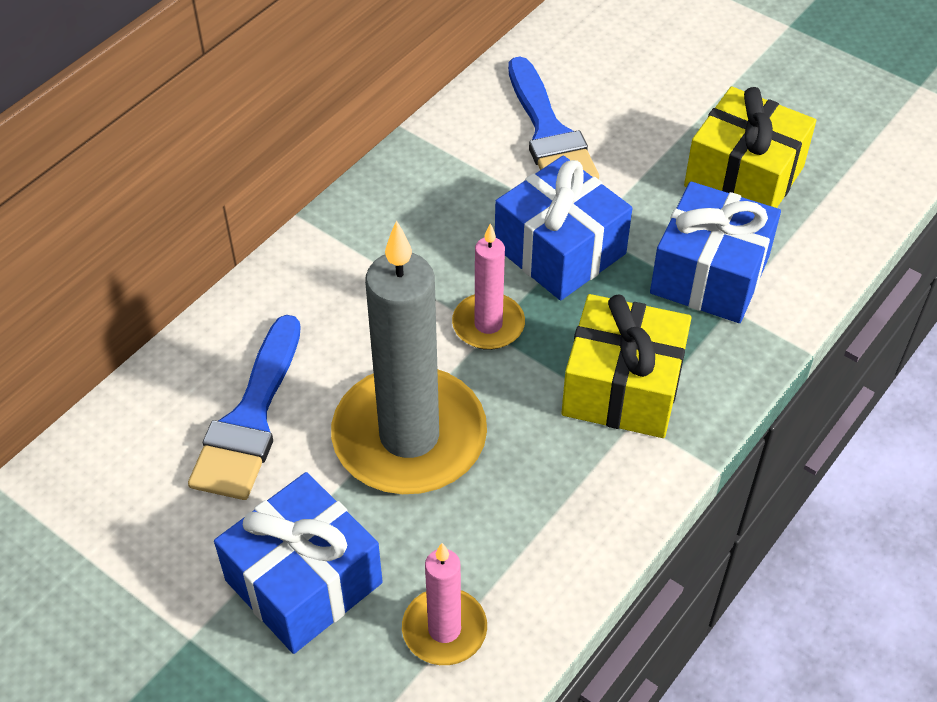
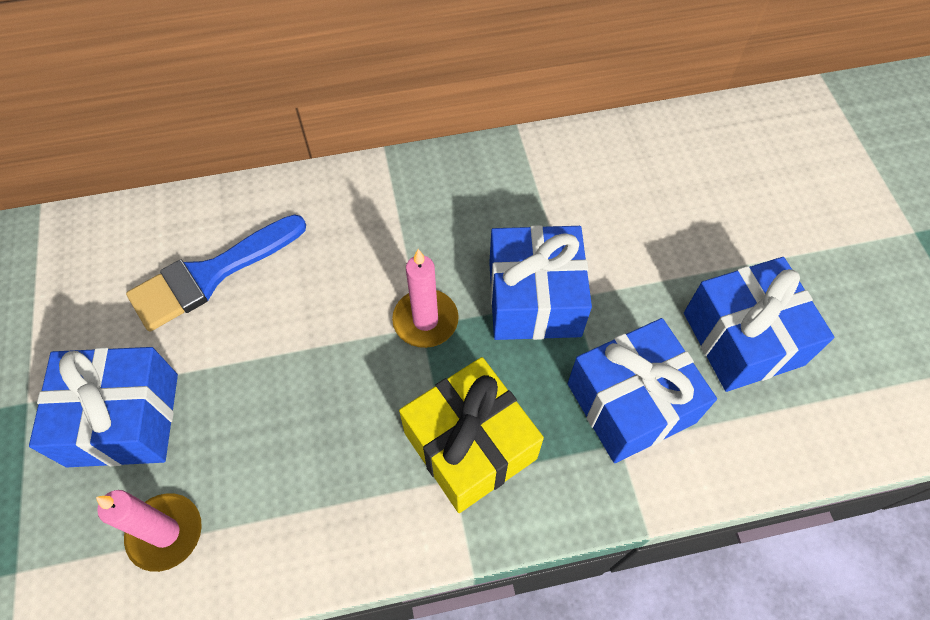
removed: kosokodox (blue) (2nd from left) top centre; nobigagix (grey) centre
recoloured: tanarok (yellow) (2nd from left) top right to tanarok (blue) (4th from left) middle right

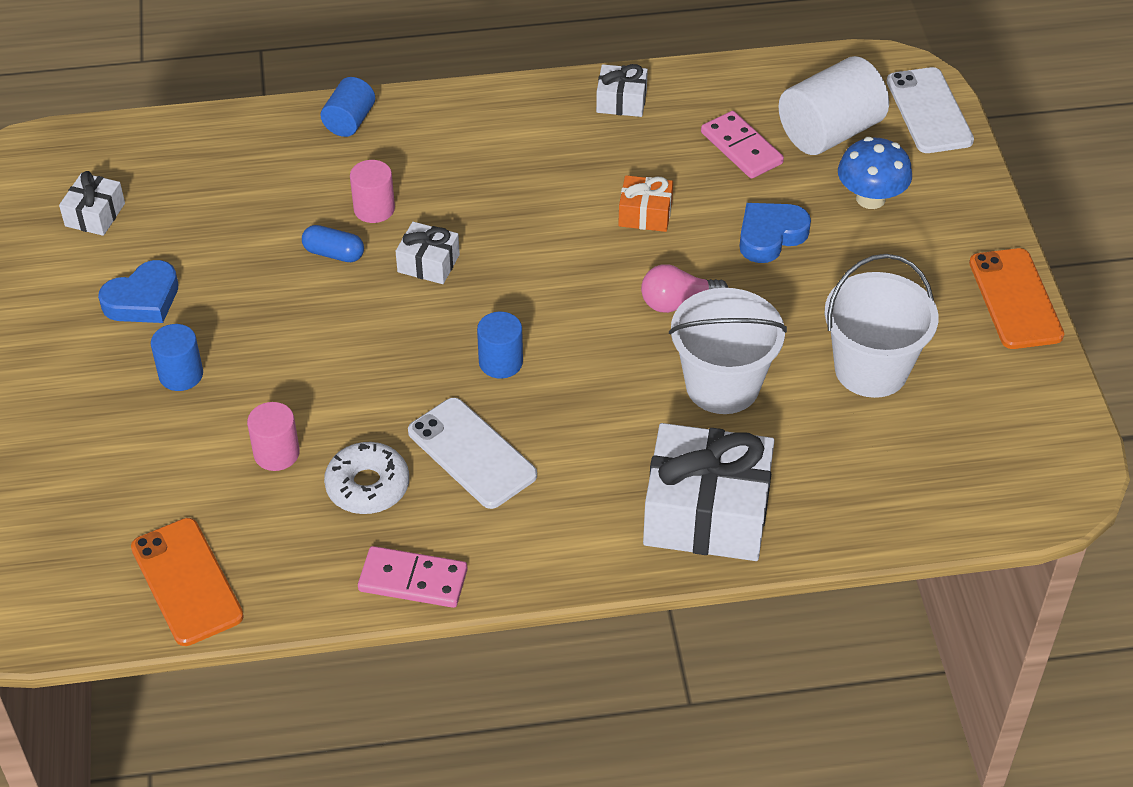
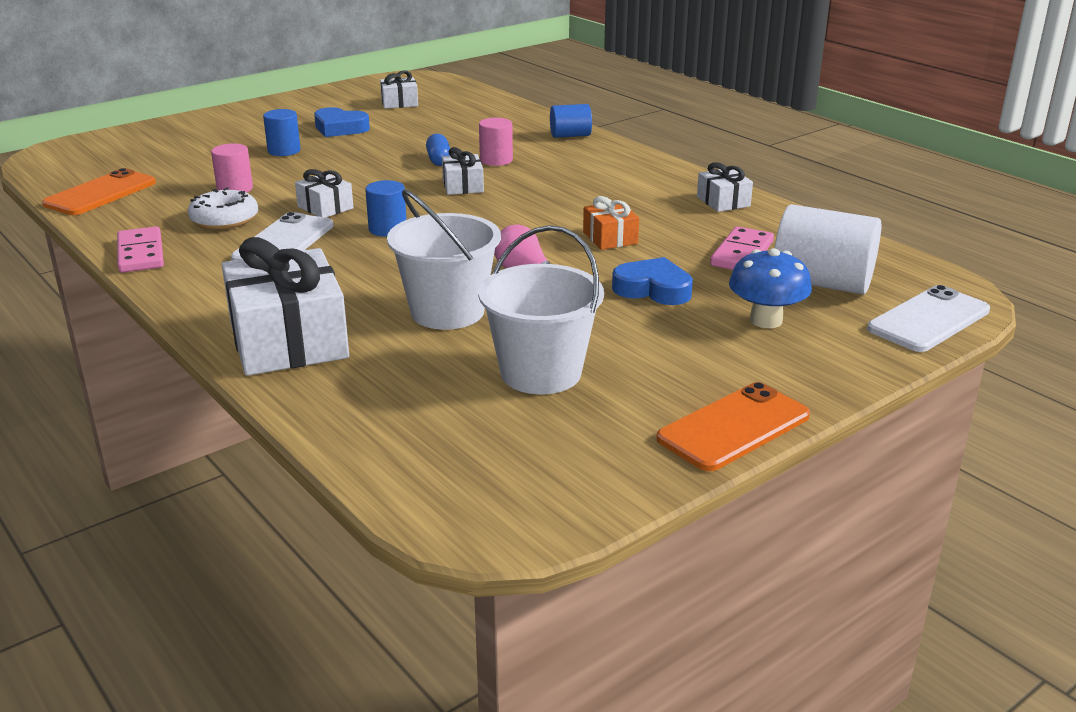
added: tanarok (white) (2nd from left) top left

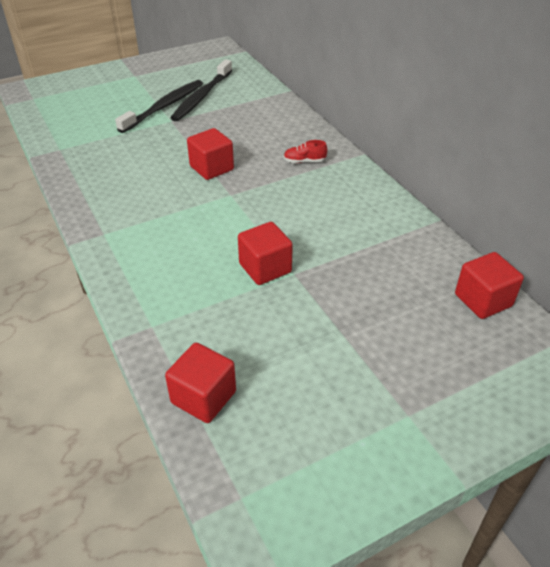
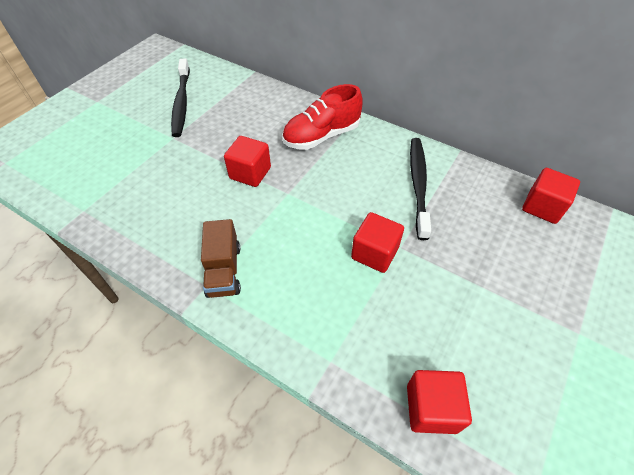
added: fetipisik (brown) centre
moved: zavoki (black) (1st from left in the first image) top left to zavoki (black) (2nd from left) centre
resized: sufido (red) top centre = top centre x2.21

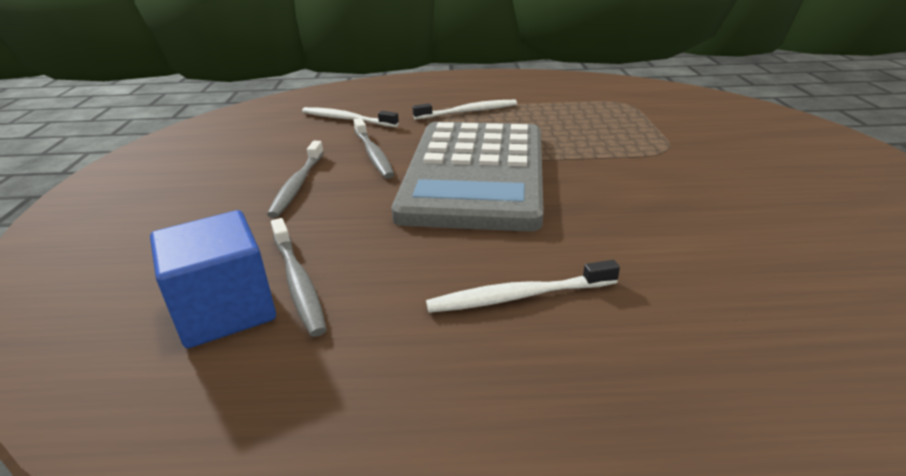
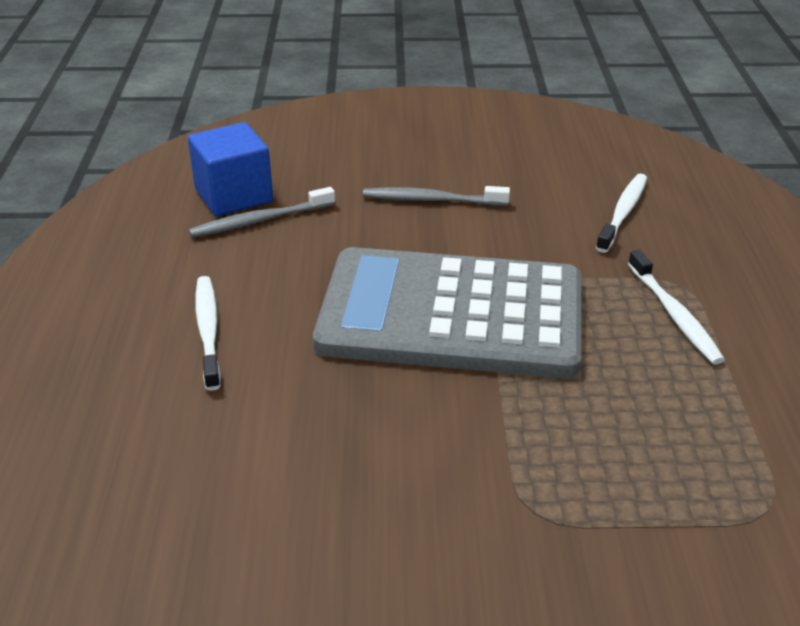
removed: zavoki (grey) (3rd from left) top centre

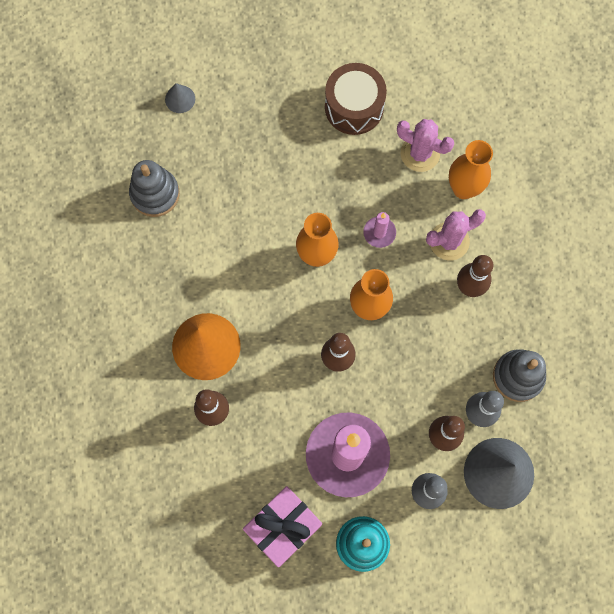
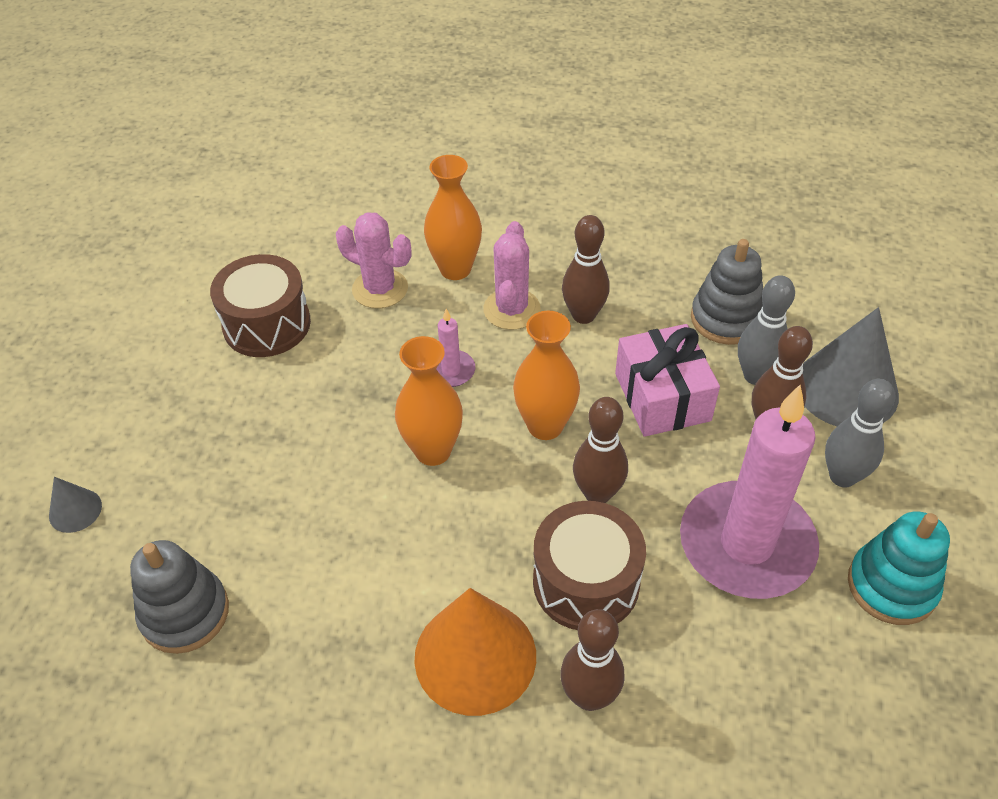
added: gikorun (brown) (2nd from left) bottom centre
moved: tanarok (pink) bottom centre to middle right
turned: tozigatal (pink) (1st from left) top right = top centre 60 degrees clockwise

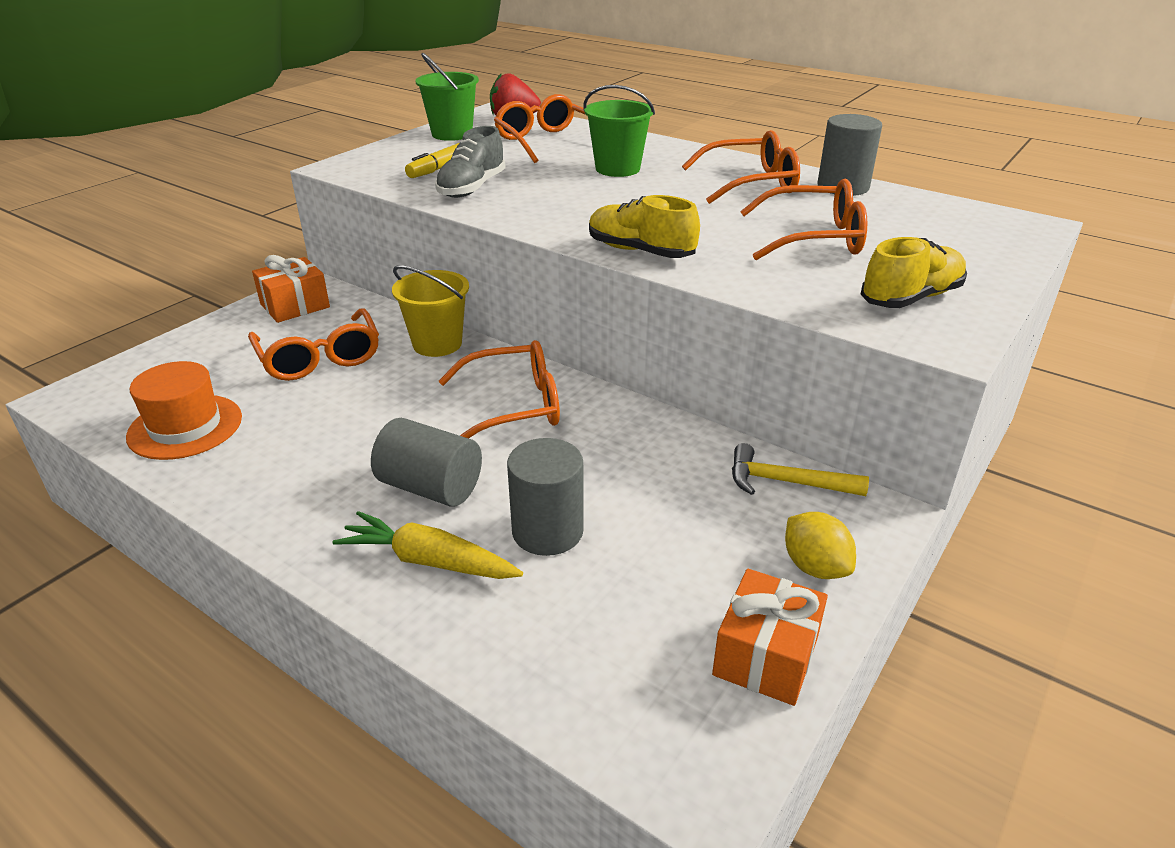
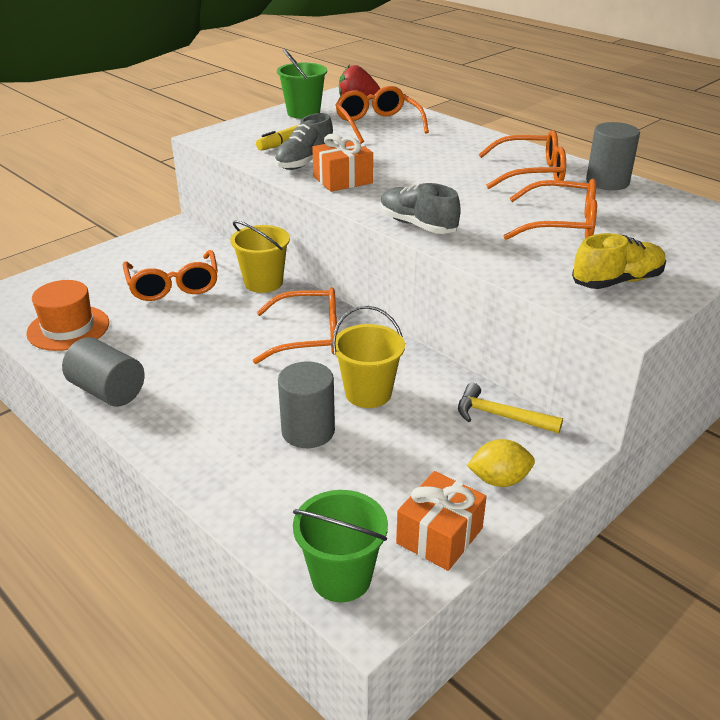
removed: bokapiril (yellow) centre
added: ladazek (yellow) (2nd from left) centre
moved: ladazek (green) (2nd from left) top centre to bottom centre; tanarok (orange) (1st from left) middle left to top centre; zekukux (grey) (1st from left) centre to middle left
recoloured: sufido (yellow) (1st from left) top centre to sufido (grey) (2nd from left) top centre
turned: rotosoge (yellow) middle right = middle right 75 degrees counterclockwise

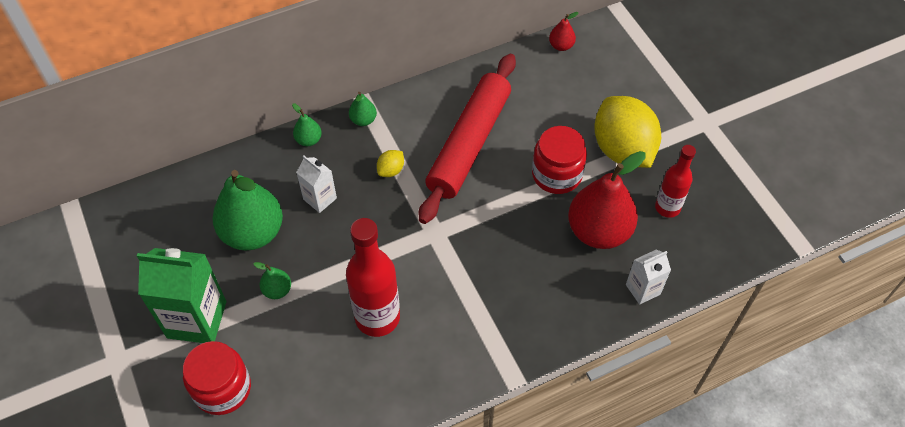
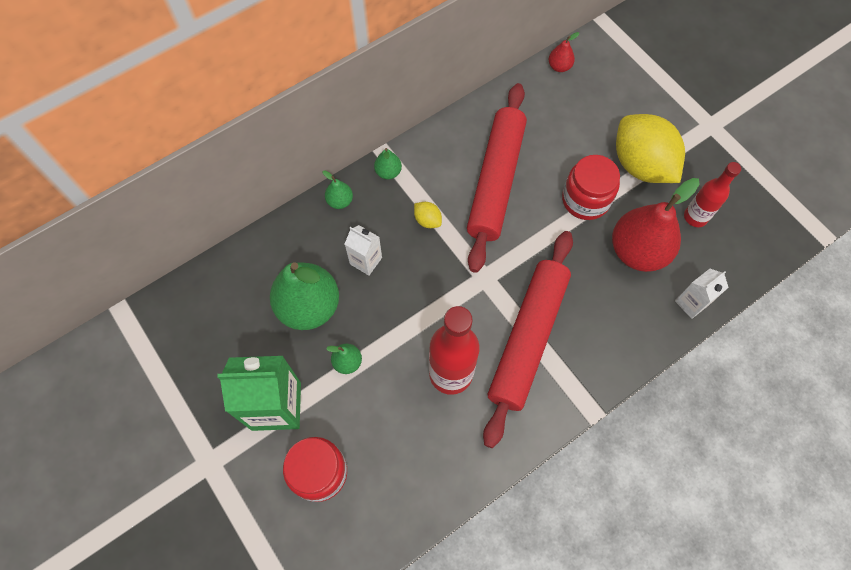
added: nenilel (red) (2nd from left) centre
turned: rotosoge (yellow) (1st from left) centre = centre 75 degrees counterclockwise

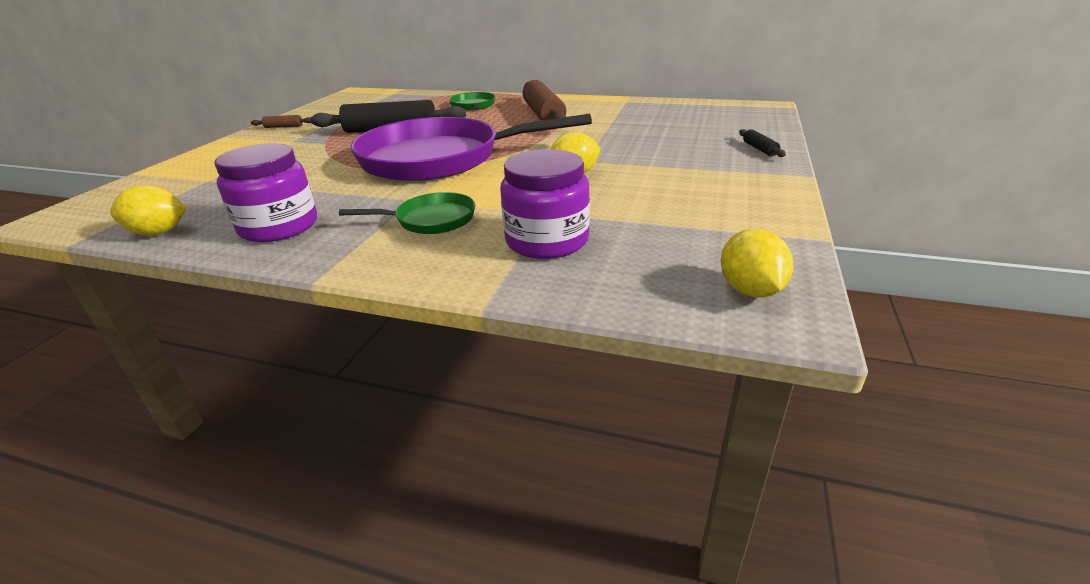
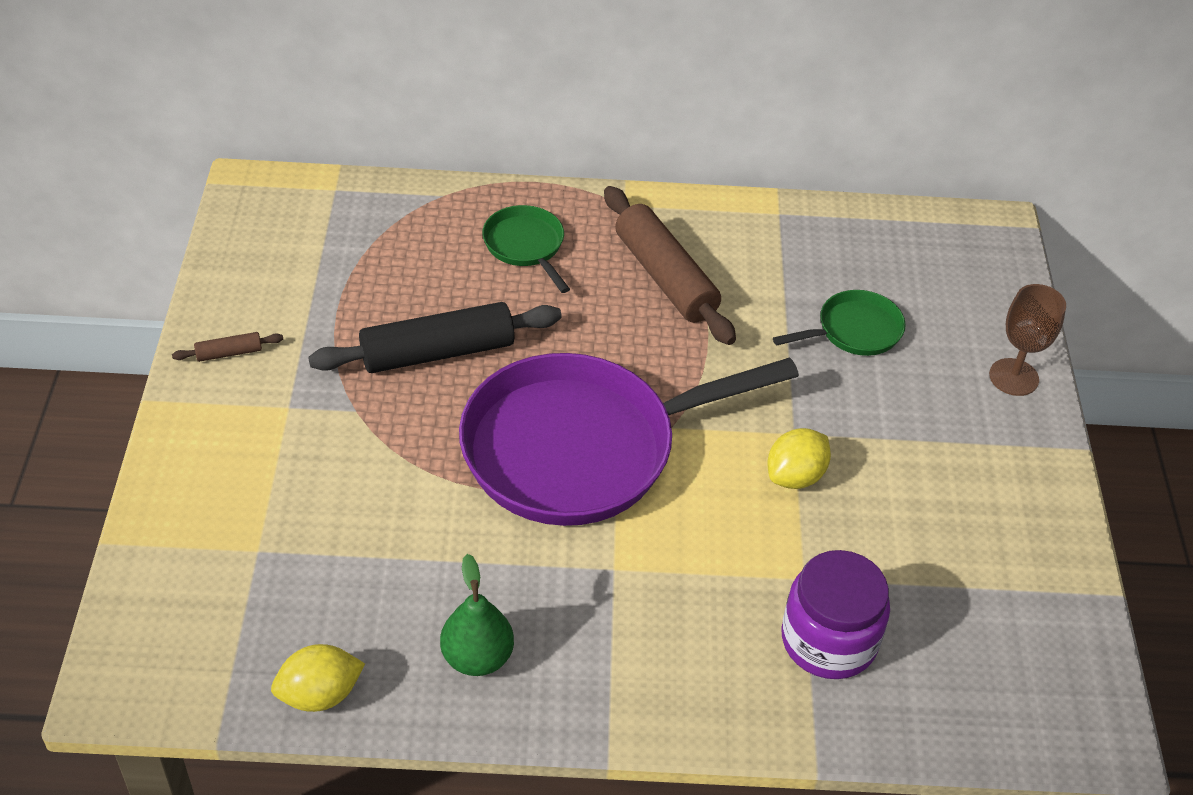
removed: rotosoge (yellow) (3rd from left) middle right
moved: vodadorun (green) (1st from left in the first image) centre to vodadorun (green) (2nd from left) middle right
replaced: nenilel (black) (2nd from left) top right to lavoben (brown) middle right; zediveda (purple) (1st from left) top left to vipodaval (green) bottom centre

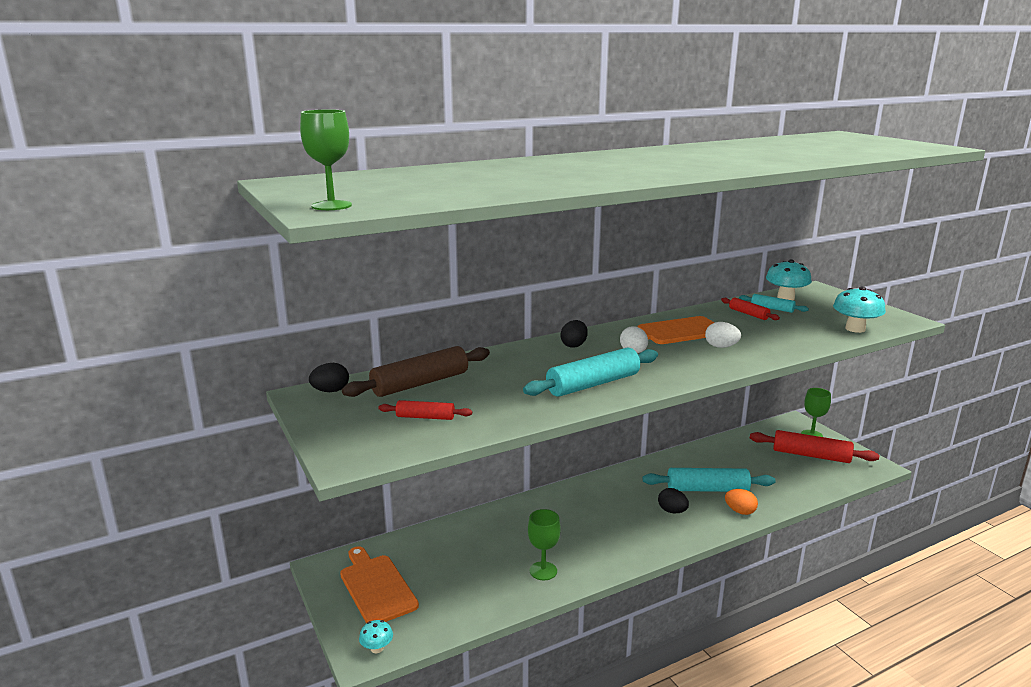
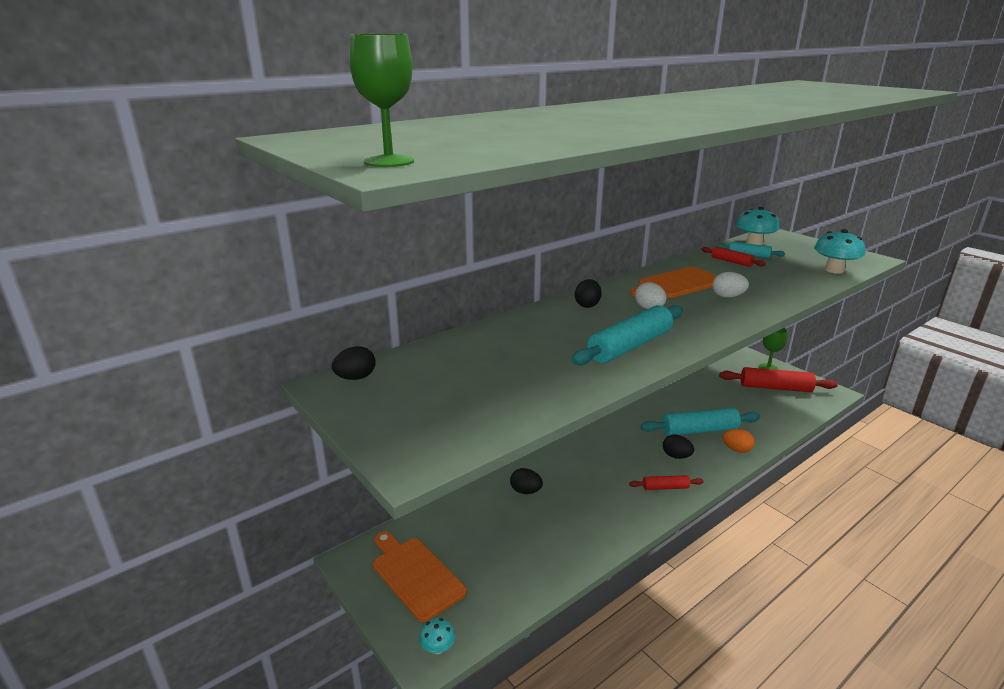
removed: nenilel (brown) centre; lavoben (green) (2nd from left) bottom centre
added: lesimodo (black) (2nd from left) bottom centre
moved: nenilel (red) (1st from left) centre to bottom centre

